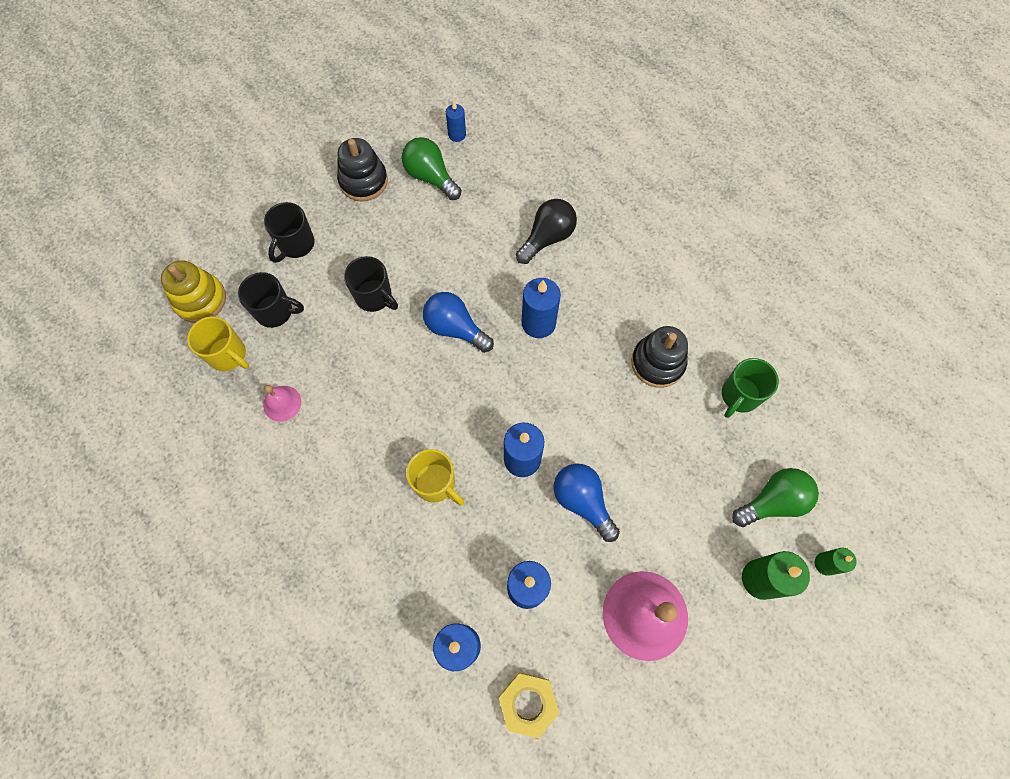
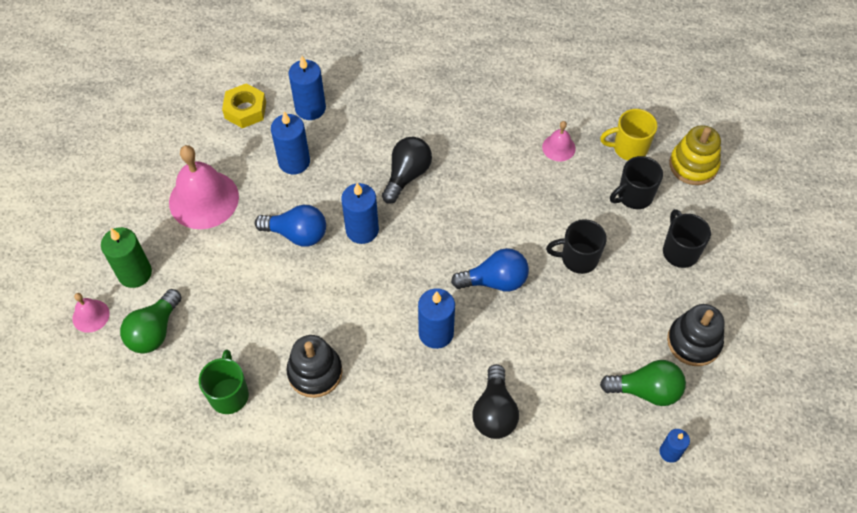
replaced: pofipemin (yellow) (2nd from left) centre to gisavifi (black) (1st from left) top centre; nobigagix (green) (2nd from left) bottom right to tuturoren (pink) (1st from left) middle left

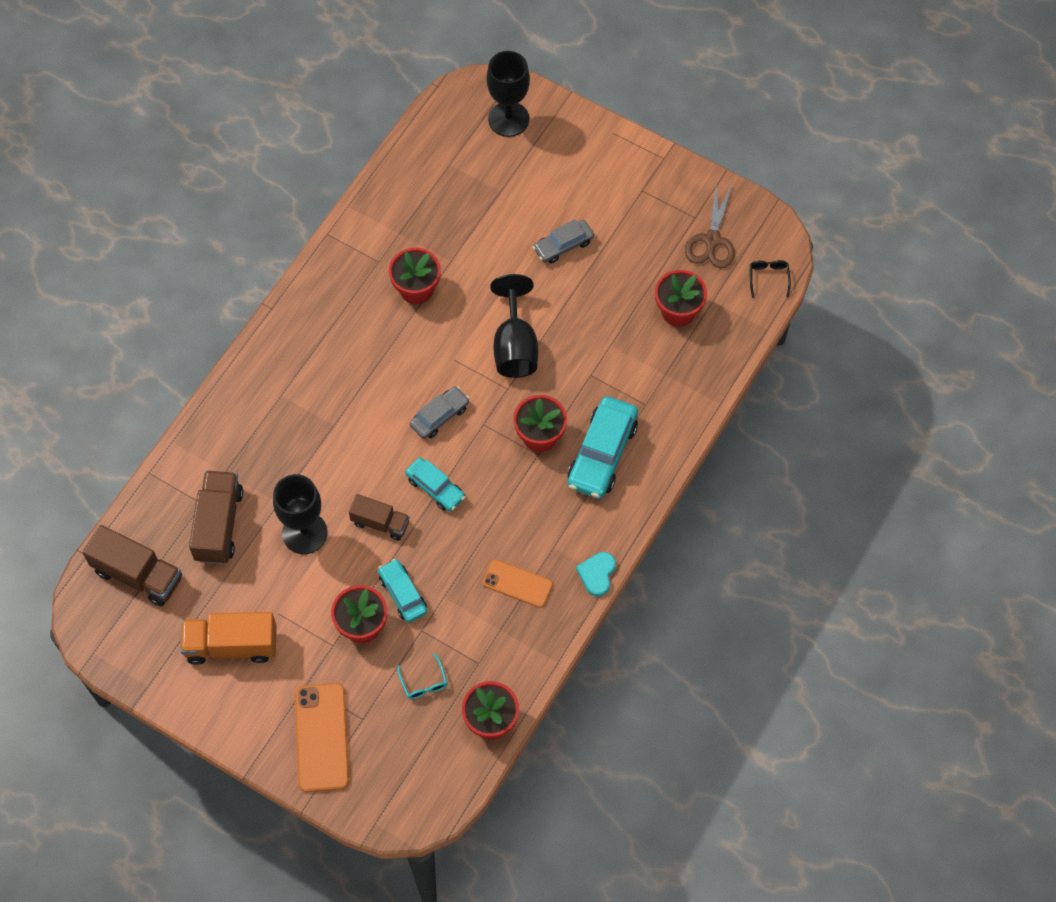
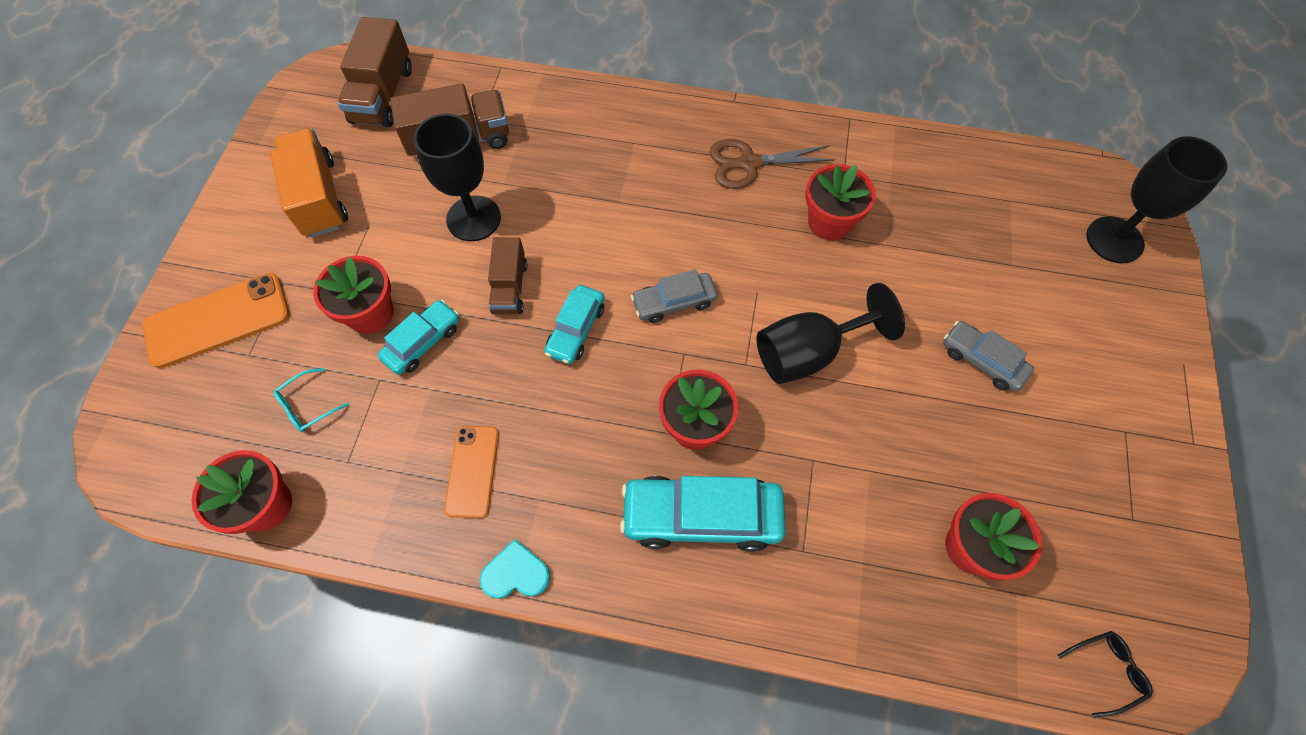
moved: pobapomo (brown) top right to top centre
turned: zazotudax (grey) (1st from left) centre = centre 135 degrees clockwise

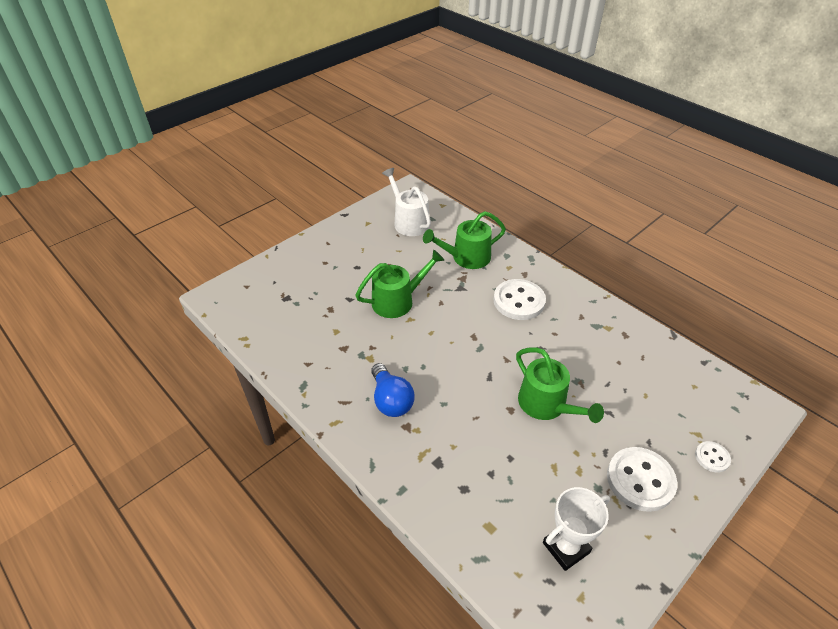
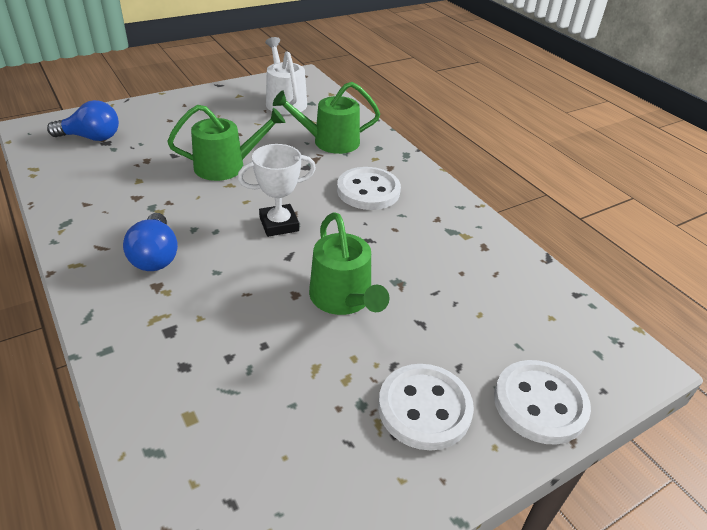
added: gisavifi (blue) (1st from left) top left
moved: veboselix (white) bottom right to centre
resized: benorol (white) (3rd from left) bottom right = bottom right x1.95

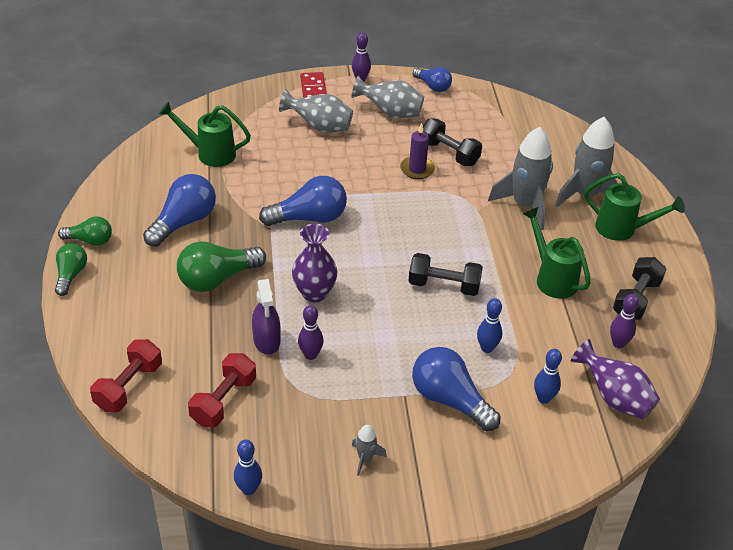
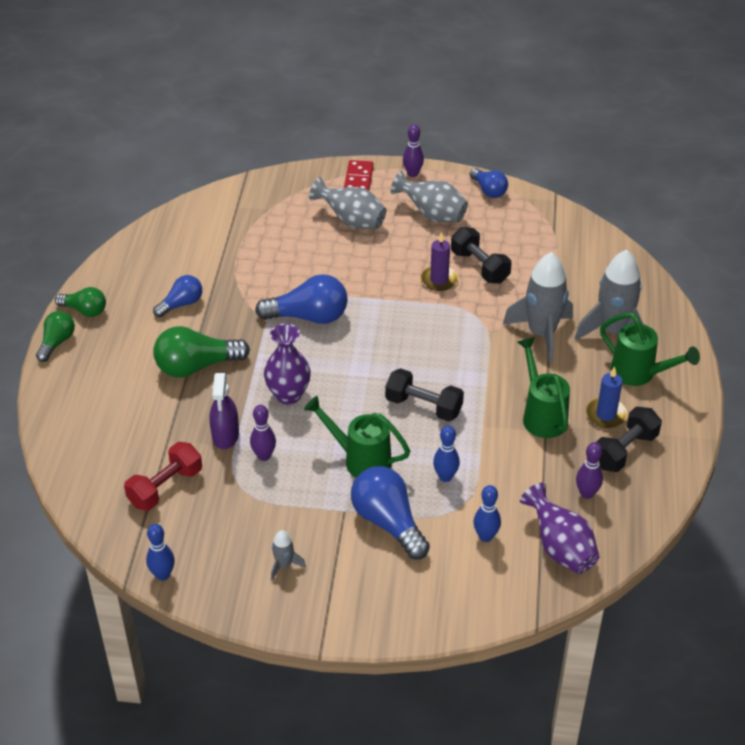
removed: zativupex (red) (1st from left) bottom left
added: nobigagix (blue) middle right
moved: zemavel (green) (1st from left) top left to centre
resized: gisavifi (blue) (1st from left) middle left = middle left x0.61

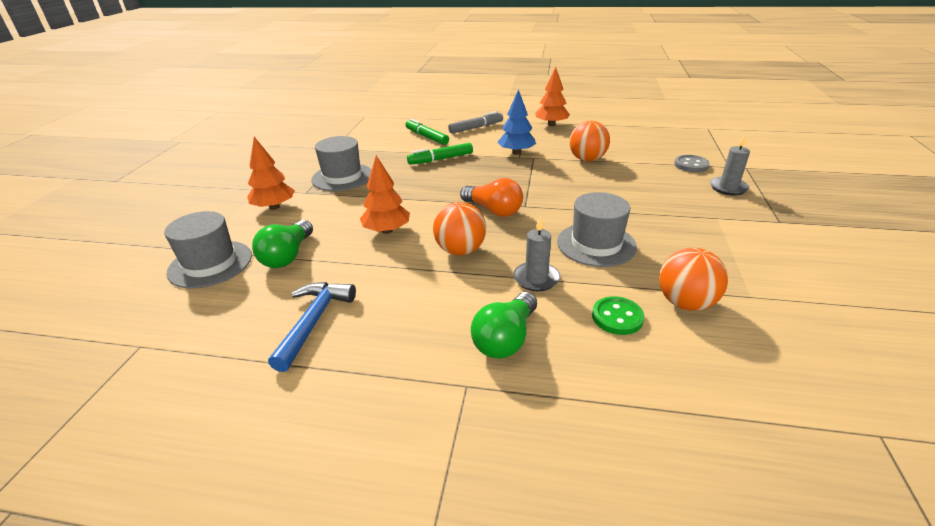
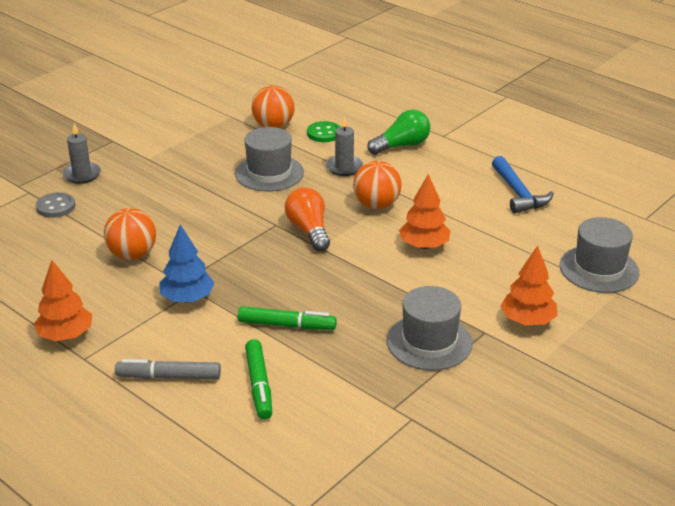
removed: gisavifi (green) (1st from left) middle left
turned: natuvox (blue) centre = middle right 60 degrees counterclockwise

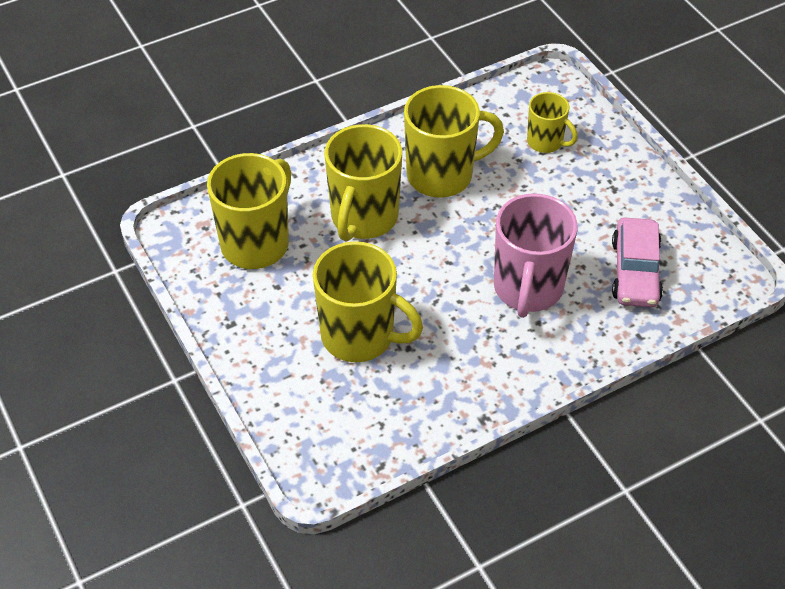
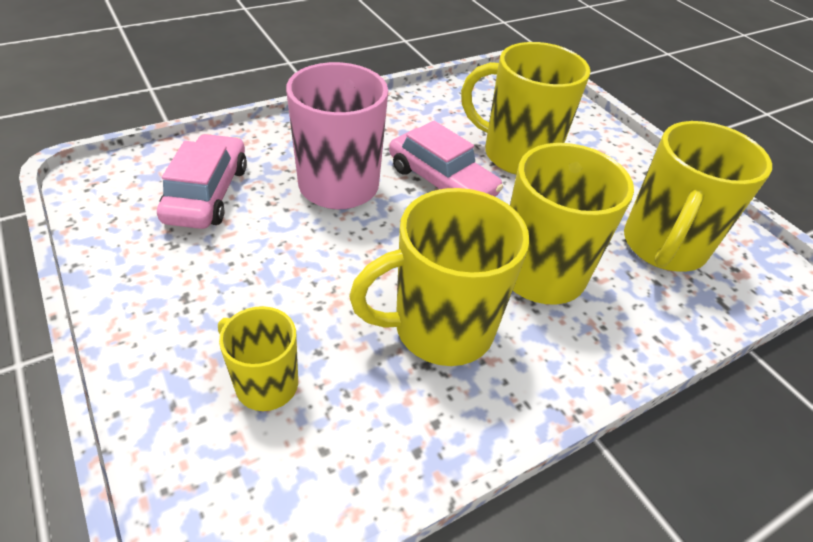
added: zazotudax (pink) (2nd from left) top centre

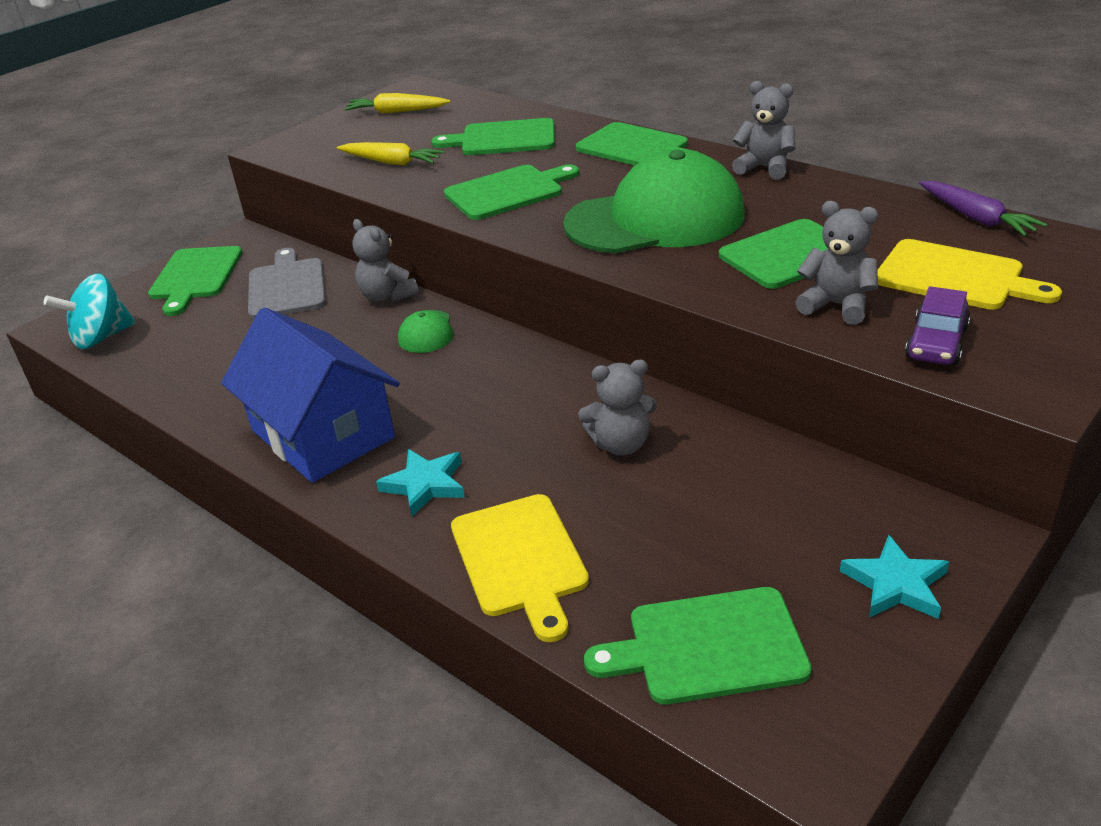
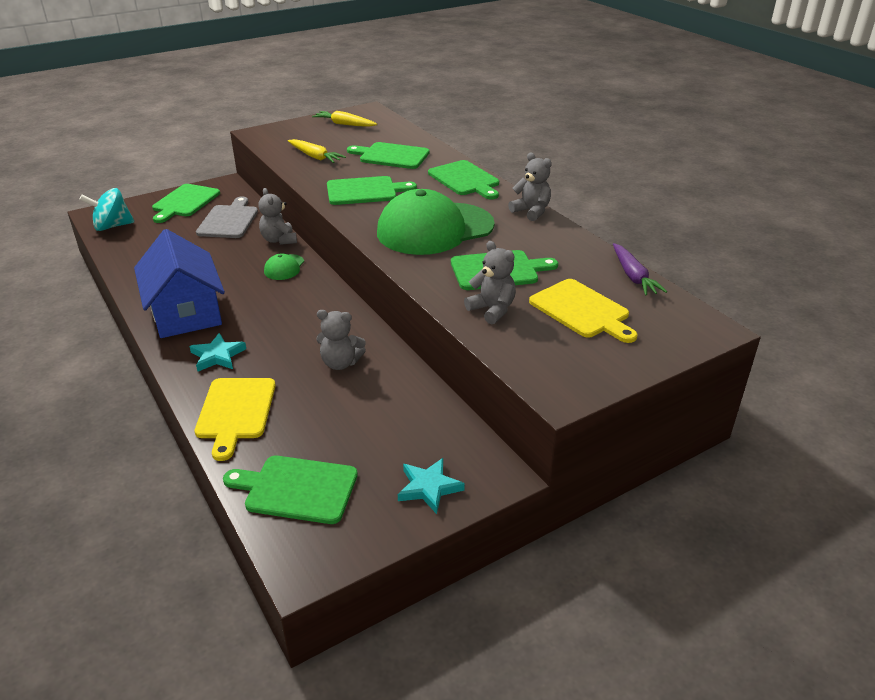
removed: zazotudax (purple) middle right
turned: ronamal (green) (2nd from left) top centre = top centre 150 degrees clockwise

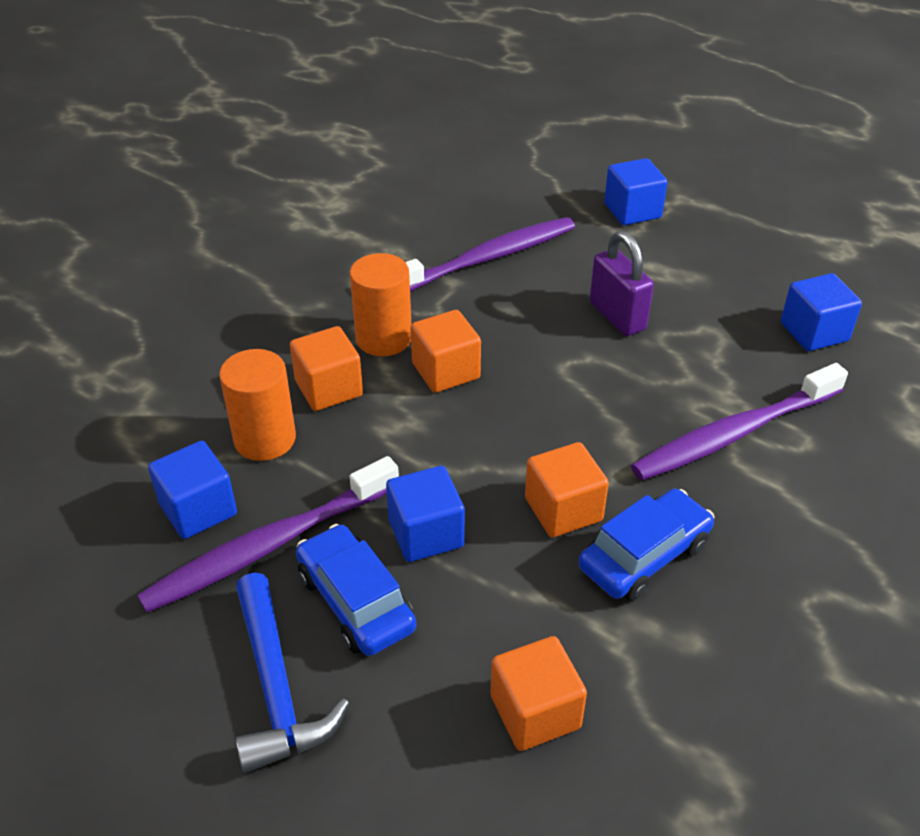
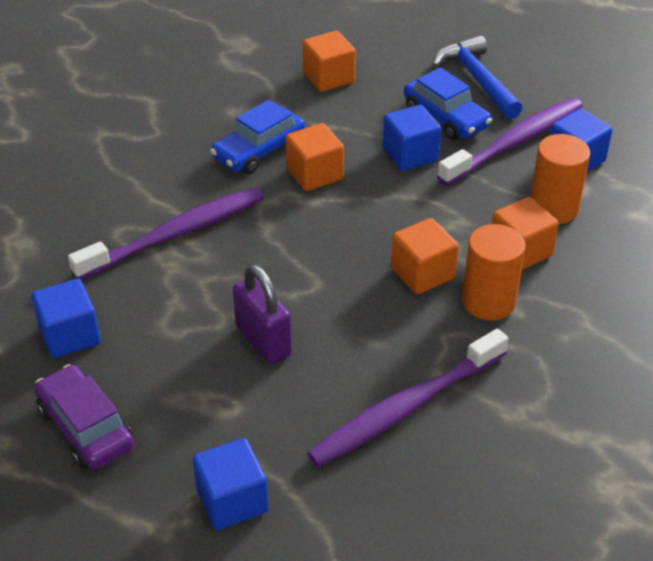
added: zazotudax (purple) bottom left

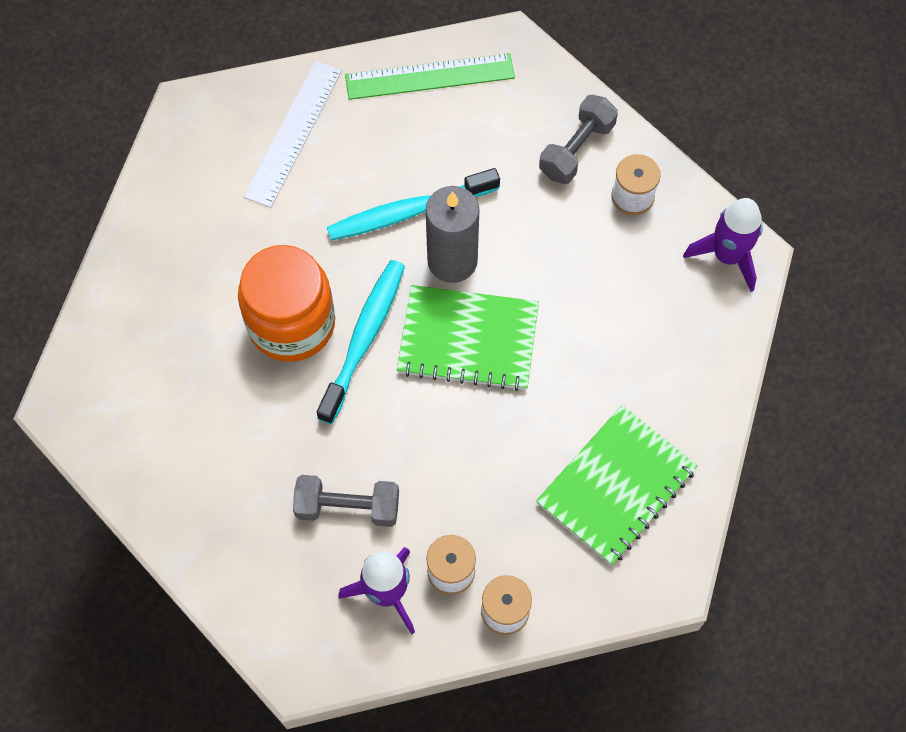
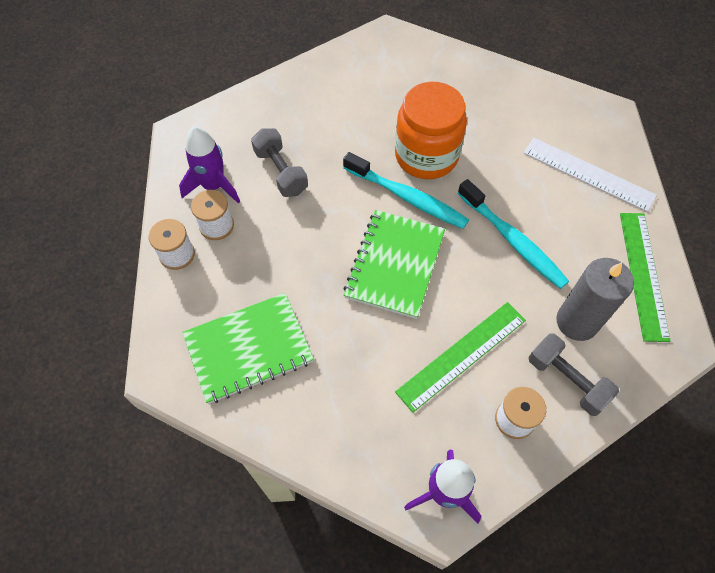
added: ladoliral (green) (1st from left) centre
moved: nobigagix (grey) top centre to middle right
turned: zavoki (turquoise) (2nd from left) top centre = middle right 150 degrees clockwise; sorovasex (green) (2nd from left in the first image) middle right = centre 75 degrees counterclockwise; zativupex (grey) (1st from left) bottom centre = top centre 45 degrees counterclockwise

